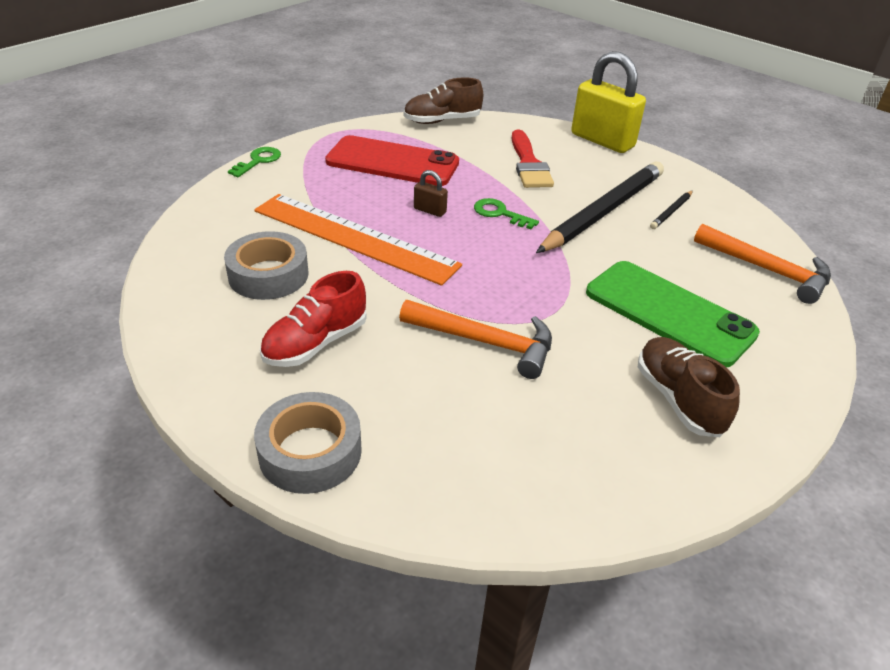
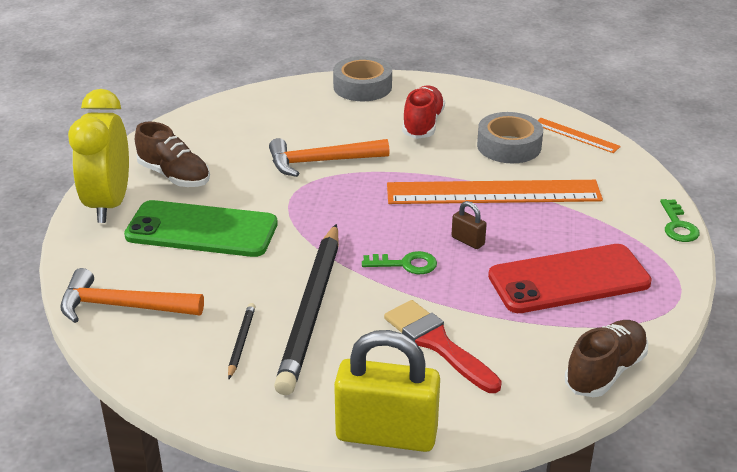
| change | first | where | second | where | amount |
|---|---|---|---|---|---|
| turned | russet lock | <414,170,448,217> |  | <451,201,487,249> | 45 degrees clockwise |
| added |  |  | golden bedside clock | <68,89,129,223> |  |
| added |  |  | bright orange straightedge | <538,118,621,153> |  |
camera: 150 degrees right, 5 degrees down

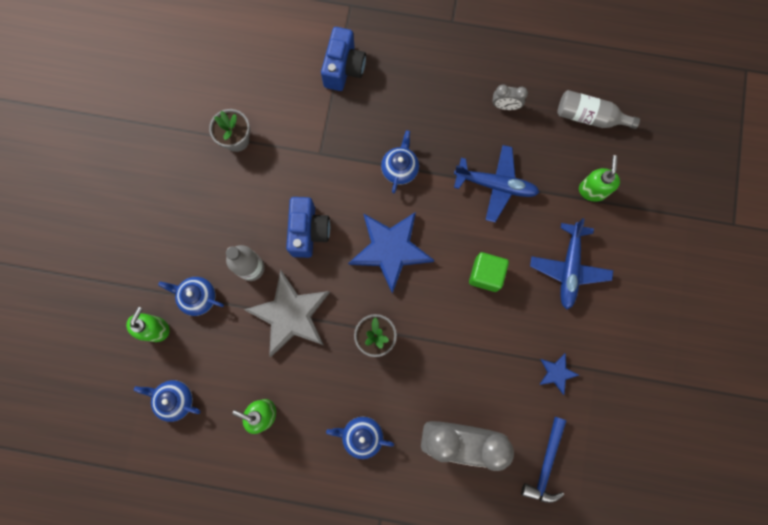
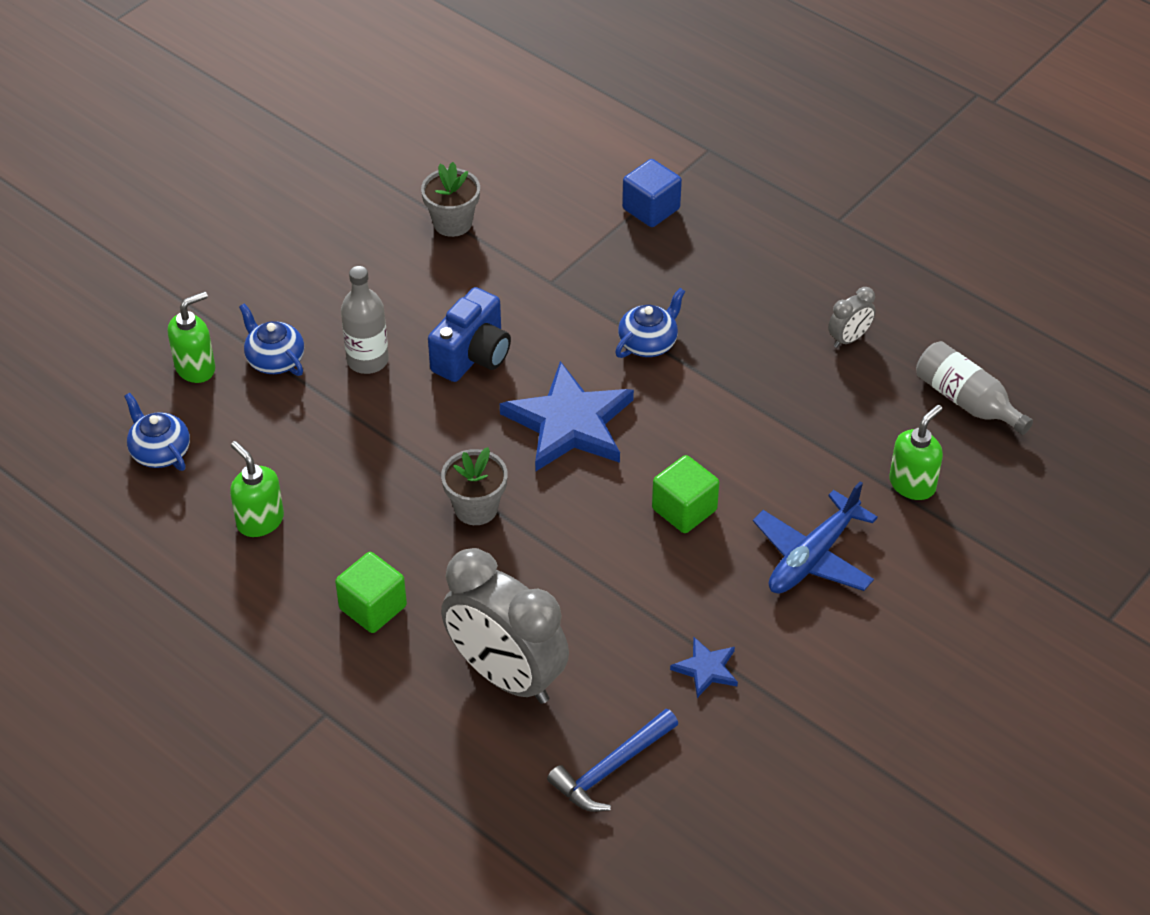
| change | first | where | second | where | amount |
|---|---|---|---|---|---|
| removed | gray star | <244,270,330,357> |  |  |  |
| replaced | cobalt compact camera | <321,27,366,91> | cobalt solid cube | <622,159,682,227> |  |
| replaced | cobalt teapot | <326,417,394,459> | leaf-green solid cube | <335,552,407,633> |  |
| removed | cobalt plane | <454,145,540,222> |  |  |  |
| turned | gray bedside clock | <492,84,528,110> |  | <828,287,876,348> | 75 degrees counterclockwise |
camera: 30 degrees right, 30 degrees down

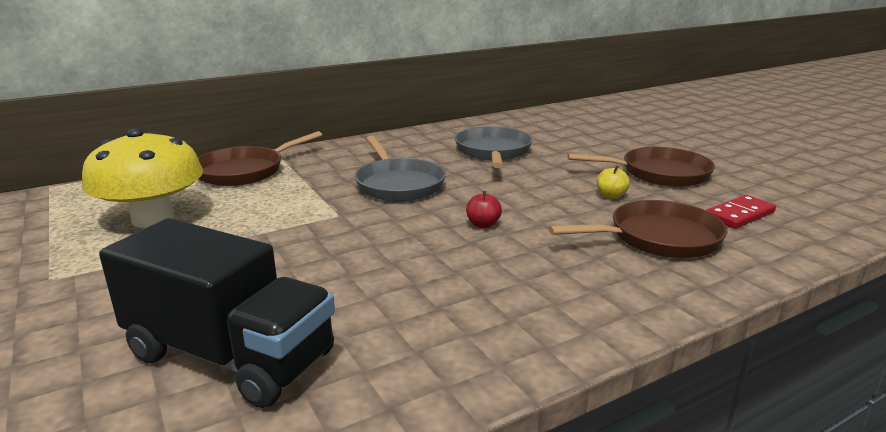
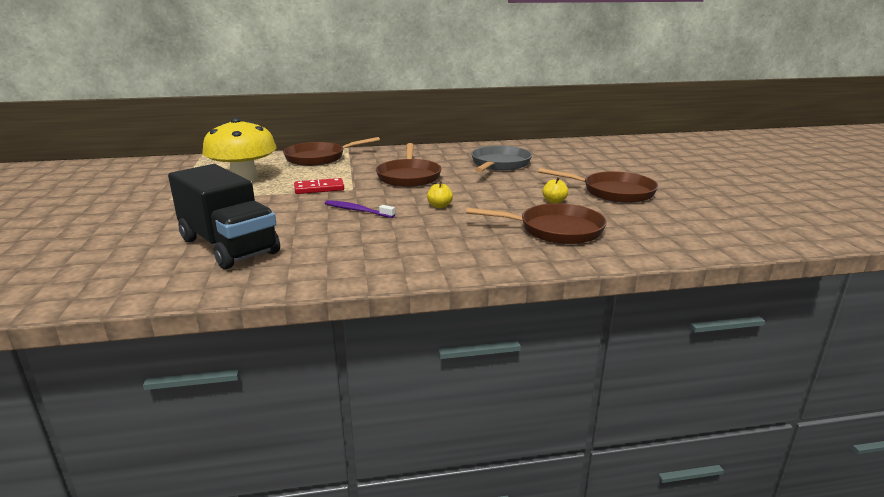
| change | first | where | second | where | amount |
|---|---|---|---|---|---|
| recoloured | gray pan | <355,136,446,202> | russet pan | <376,143,442,187> |  |
| recoloured | crimson toy apple | <466,191,502,228> | golden toy apple | <427,181,453,208> |  |
| moved | crimson domino tile | <706,195,776,229> |  | <294,178,344,194> |  |
| added |  |  | royal purple dental brush | <325,200,395,218> |  |
camera: 20 degrees right, 0 degrees up

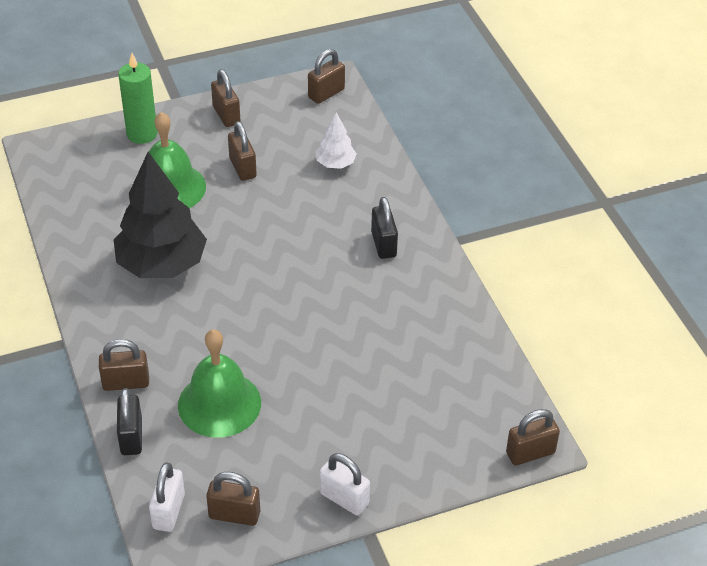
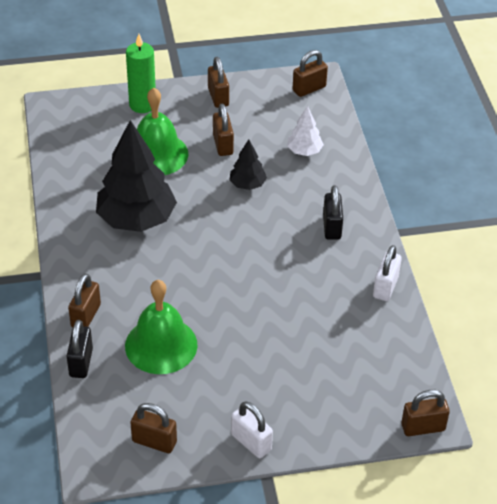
| change | first | where | second | where | amount |
|---|---|---|---|---|---|
| turned | russet lock | <99,339,149,391> |  | <68,274,101,328> | 75 degrees counterclockwise |
| moved | snow-white lock | <149,462,185,532> |  | <373,245,402,301> |  |
| added |  |  | ebony tree | <230,139,267,190> |  |
camera: 10 degrees right, 0 degrees up

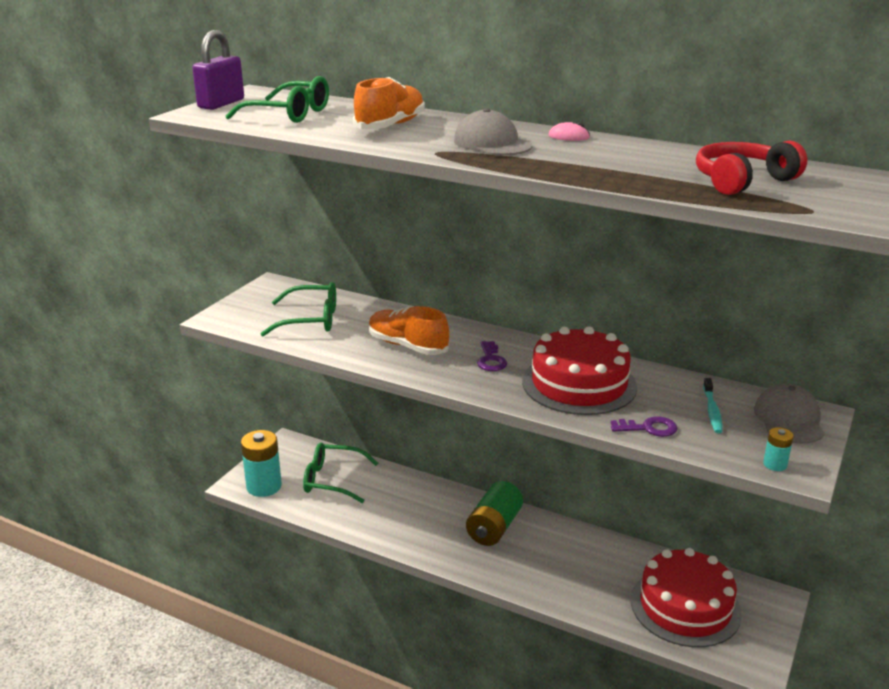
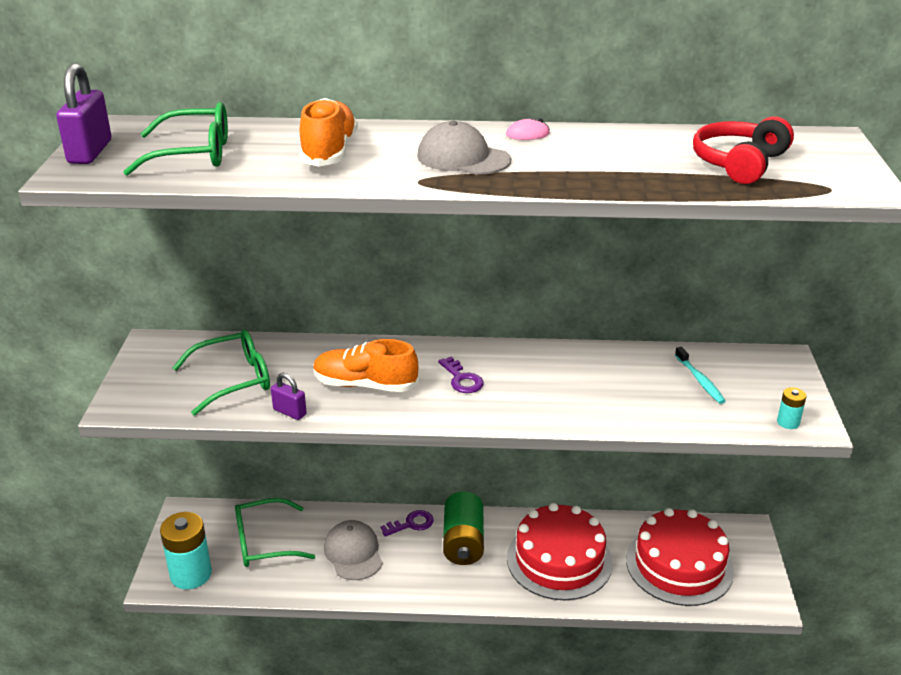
| change | first | where | second | where | amount |
|---|---|---|---|---|---|
| moved | crimson gateau | <522,326,637,415> |  | <507,503,613,600> |  |
| moved | royal purple latchkey | <611,416,678,437> |  | <380,510,434,536> |  |
| moved | gray baseball cap | <754,384,824,444> |  | <324,520,383,580> |  |
| added |  |  | royal purple lock | <271,373,307,420> |  |
camera: 25 degrees left, 5 degrees up

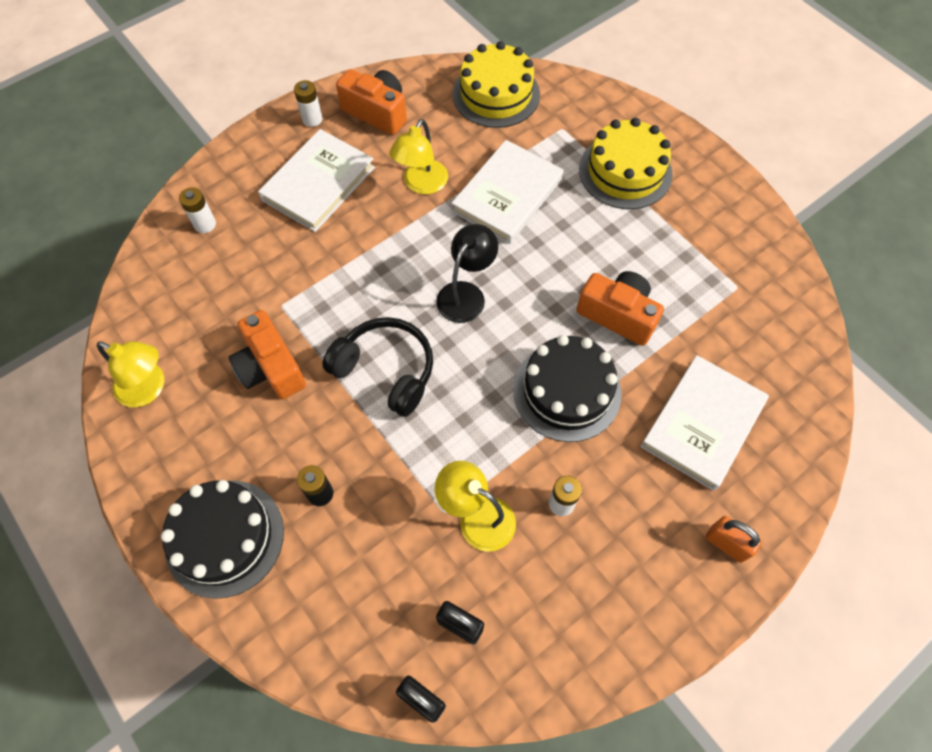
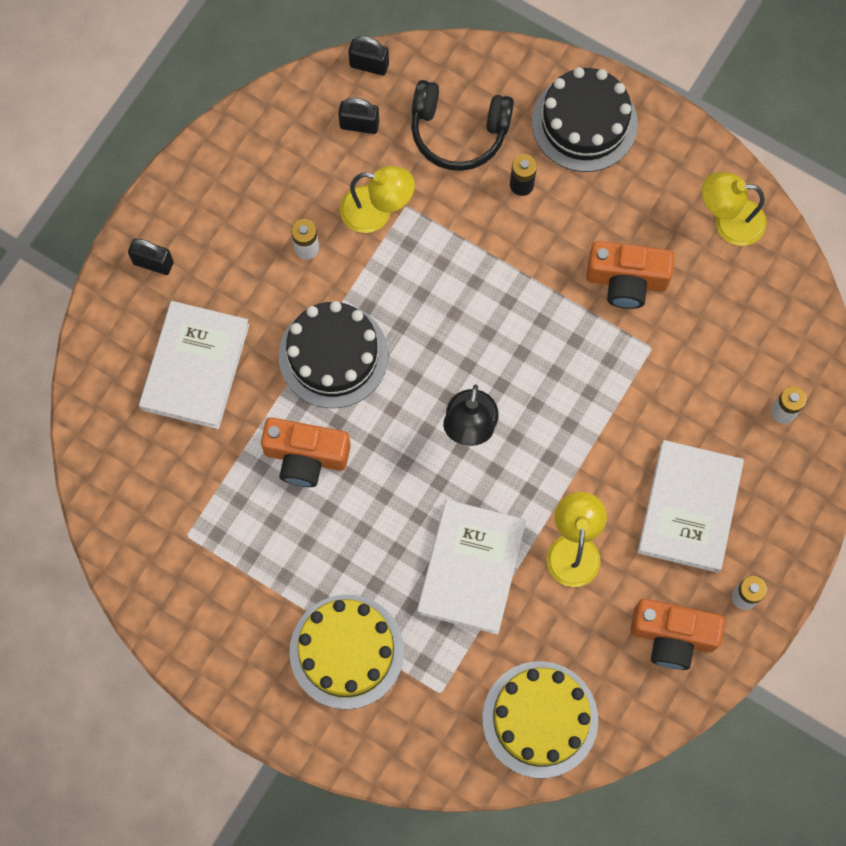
| change | first | where | second | where | amount |
|---|---|---|---|---|---|
| turned | bright orange compact camera | <229,310,306,399> |  | <586,241,675,309> | 150 degrees clockwise |
| moved | ebony headphones | <322,317,433,417> |  | <411,80,514,171> |  |
| recoloured | bright orange lock | <706,516,762,563> | ebony lock | <128,239,174,275> |  |
camera: 160 degrees right, 10 degrees up

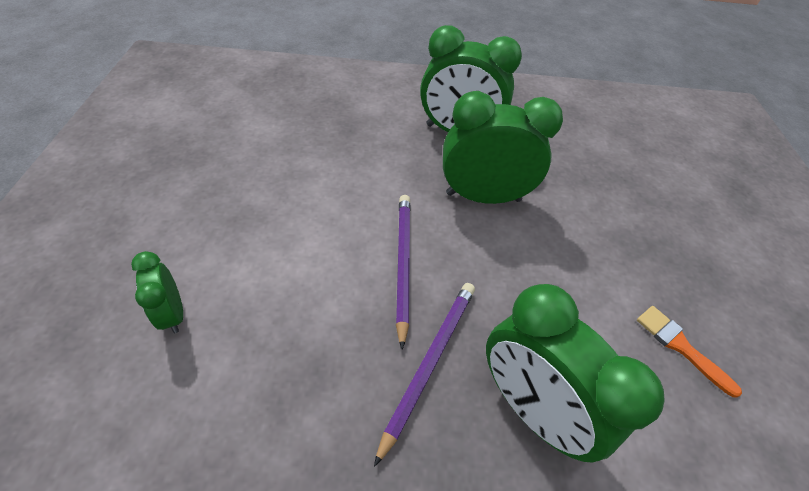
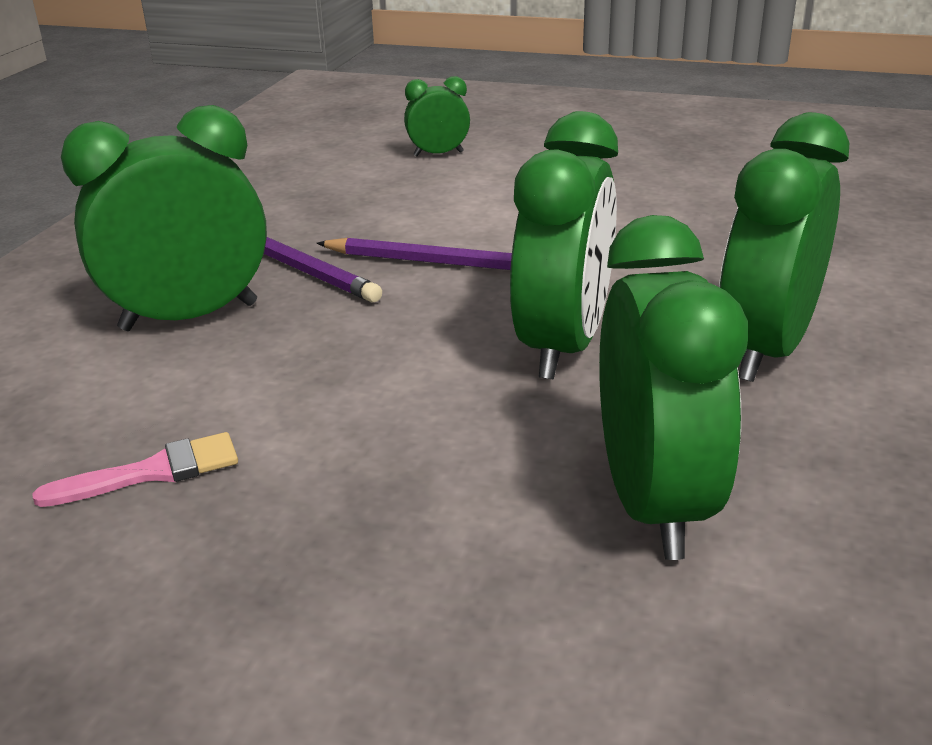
| change | first | where | second | where | amount |
|---|---|---|---|---|---|
| recoloured | bright orange paintbrush | <637,306,742,397> | rosy paintbrush | <32,432,238,507> |  |
| added |  |  | leaf-green bedside clock | <599,215,748,560> |  |
camera: 110 degrees right, 20 degrees down

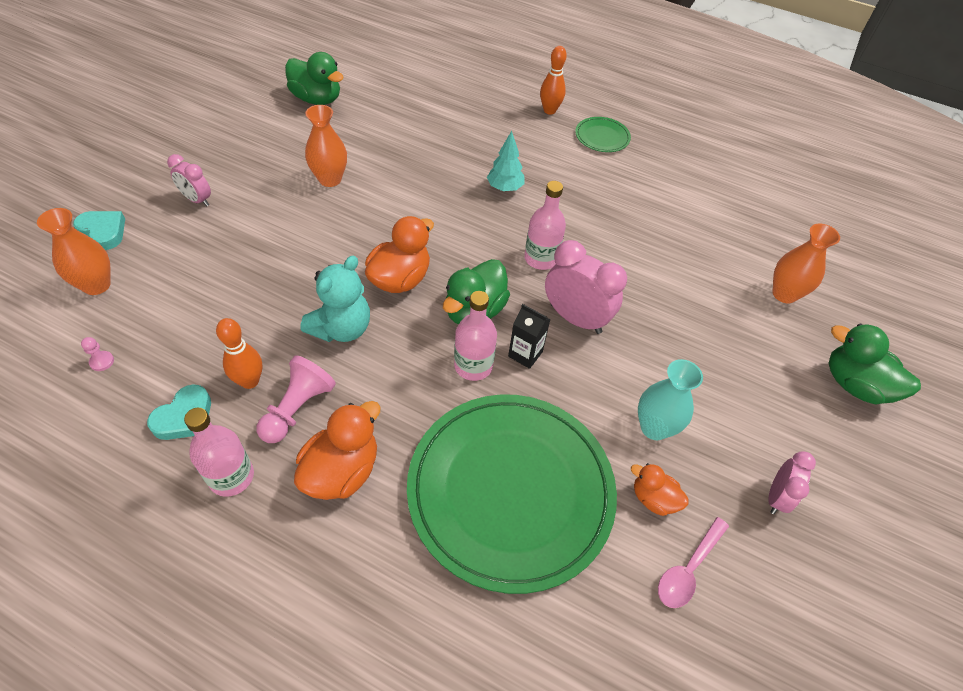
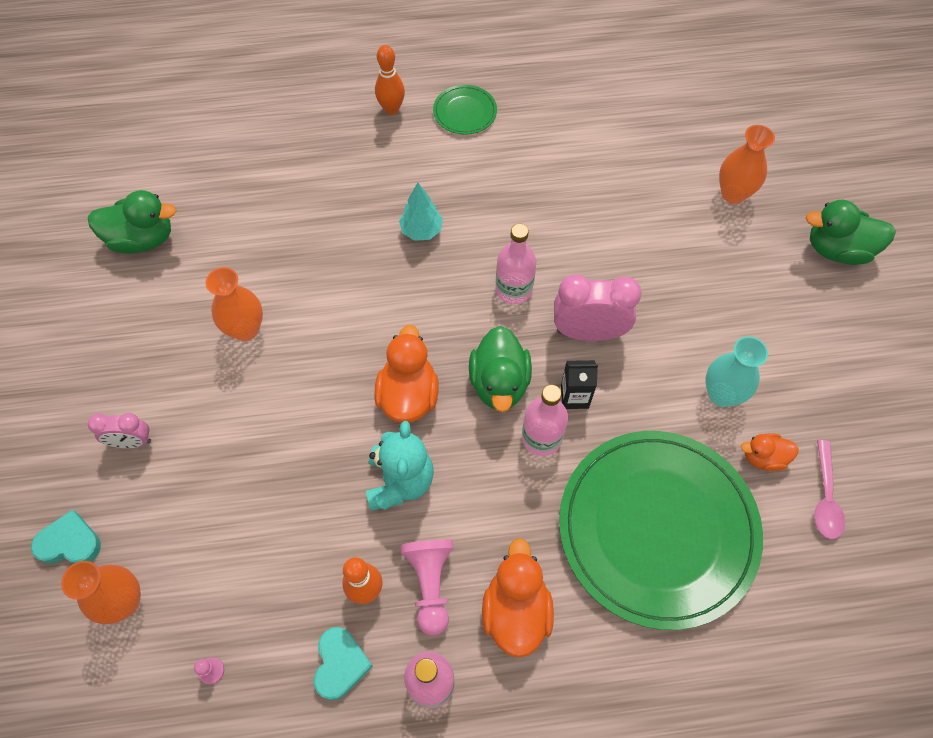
| change | first | where | second | where | amount |
|---|---|---|---|---|---|
| removed | rosy bedside clock | <768,451,816,514> |  |  |  |
camera: 30 degrees left, 10 degrees up

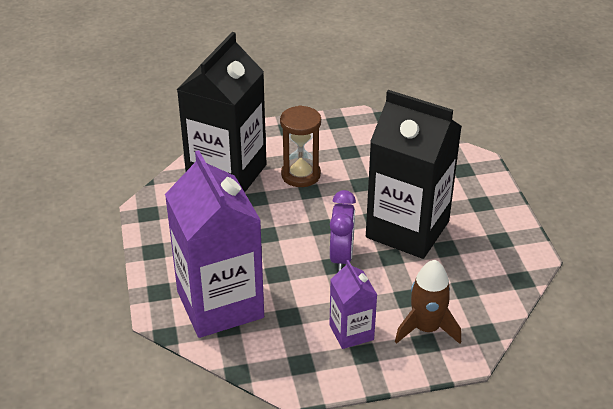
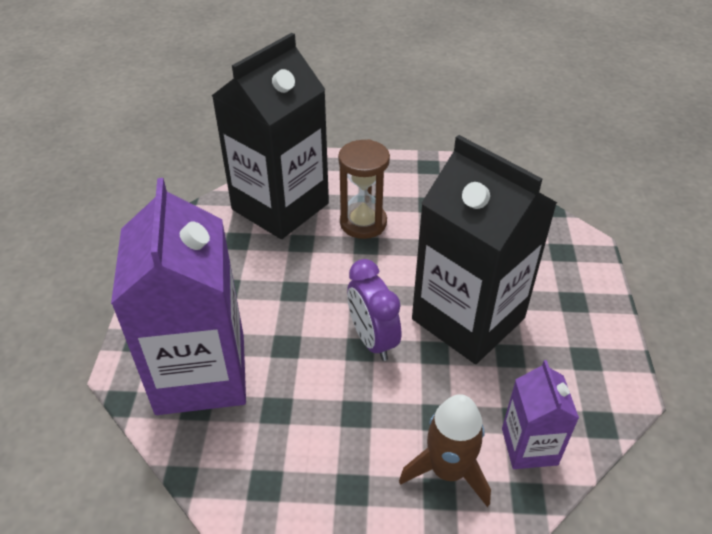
| change | first | where | second | where | amount |
|---|---|---|---|---|---|
| moved | royal purple milk carton | <329,260,377,349> |  | <502,360,579,469> |  |
| turned | royal purple bedside clock | <330,190,356,272> |  | <347,259,401,361> | 135 degrees clockwise |
camera: 15 degrees right, 5 degrees up

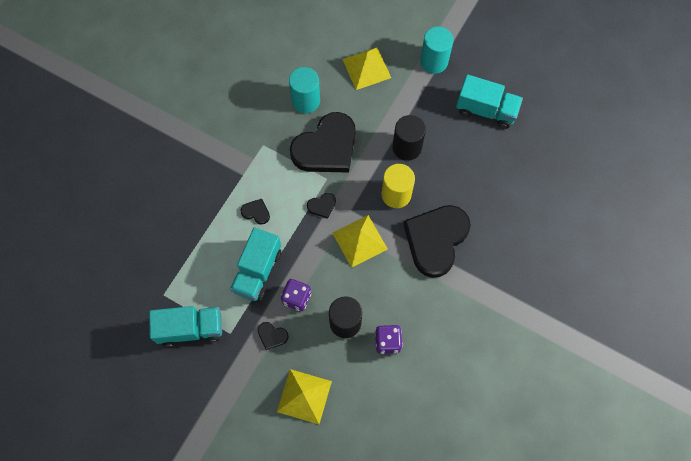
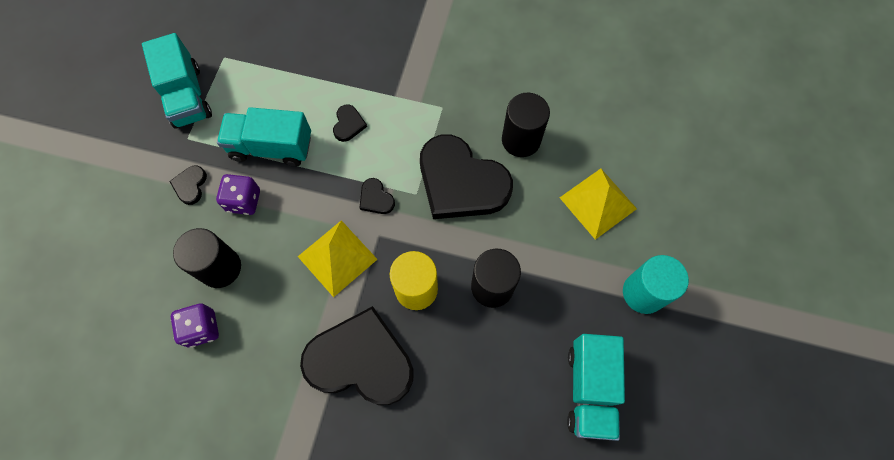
| change | first | where | second | where | amount |
|---|---|---|---|---|---|
| removed | golden solid pyramid | <277,369,332,424> |  |  |  |
| recoloured | aqua solid cylinder | <289,67,320,113> | ebony solid cylinder | <502,93,550,157> |  |
camera: 75 degrees right, 0 degrees up

